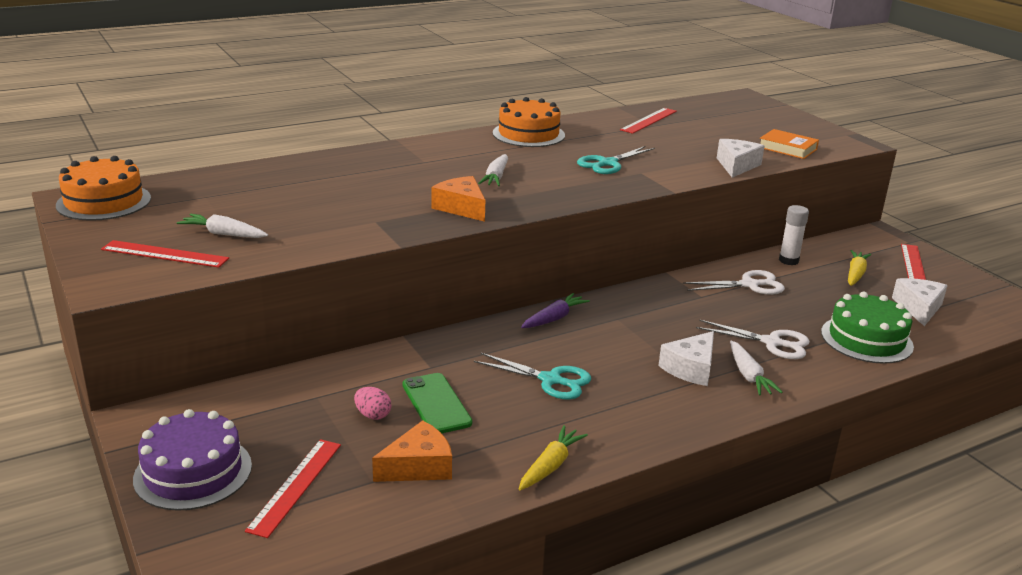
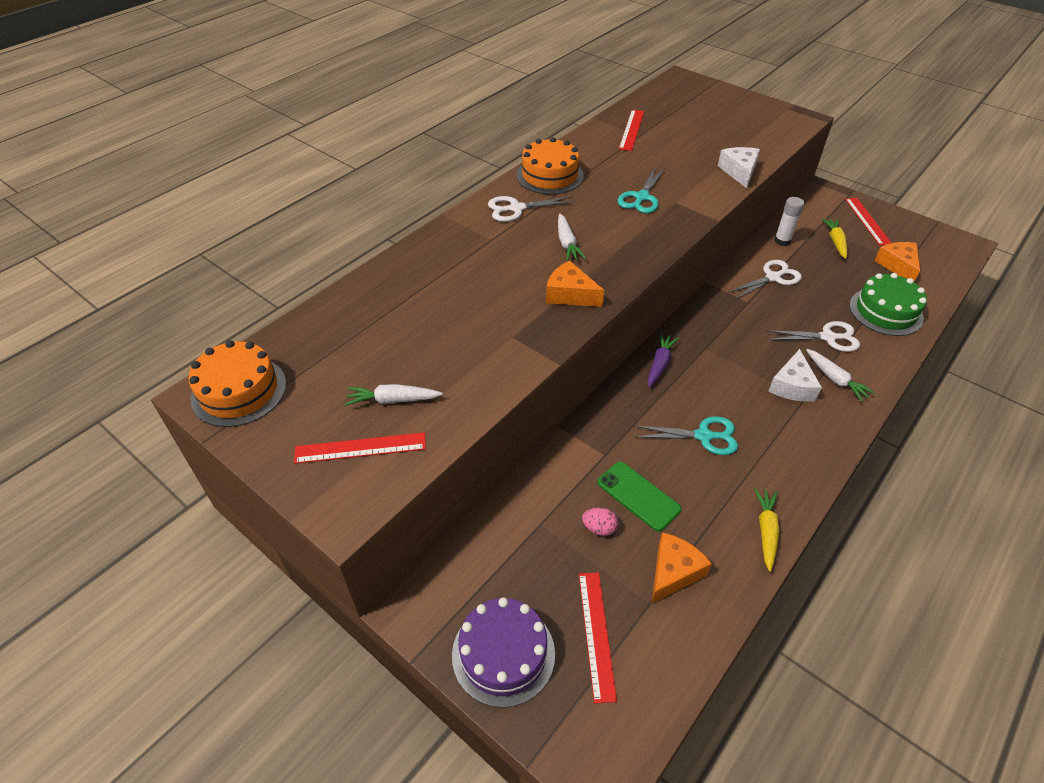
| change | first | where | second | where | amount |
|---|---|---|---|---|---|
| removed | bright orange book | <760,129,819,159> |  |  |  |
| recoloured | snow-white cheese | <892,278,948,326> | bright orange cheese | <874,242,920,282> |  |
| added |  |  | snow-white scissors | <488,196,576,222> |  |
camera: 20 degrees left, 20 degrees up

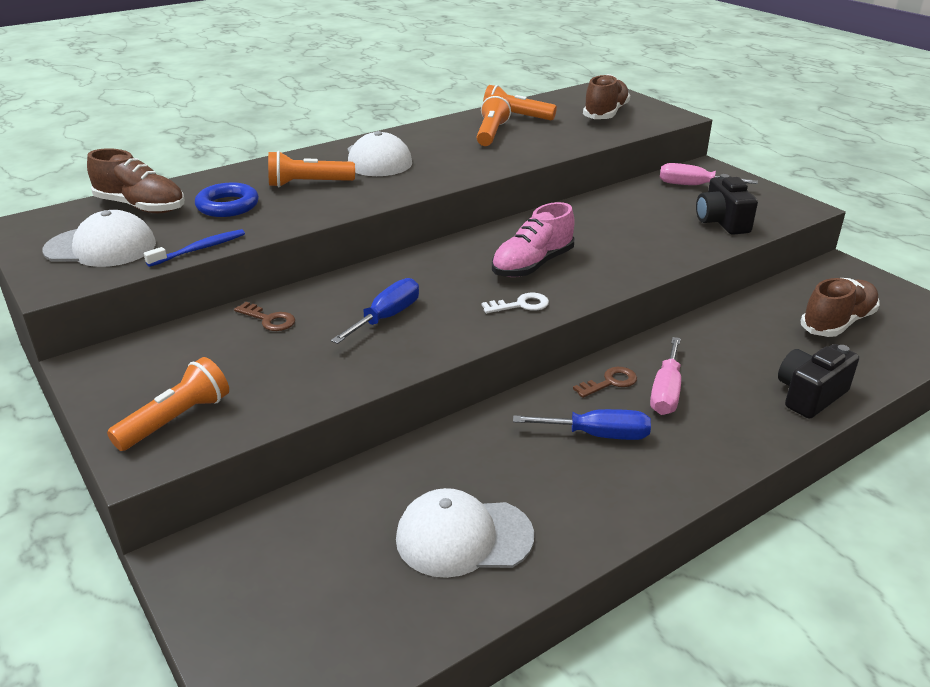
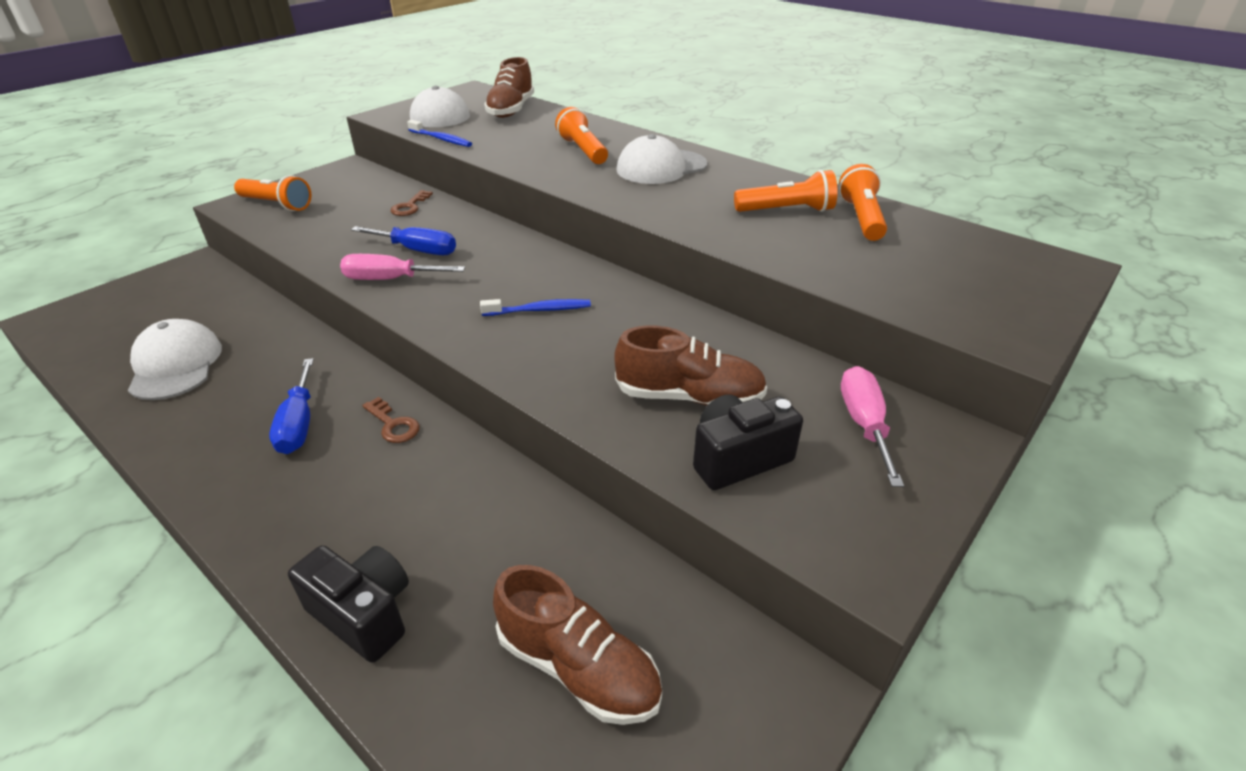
| change | first | where | second | where | amount |
|---|---|---|---|---|---|
| removed | cobalt hoop | <195,182,259,217> |  |  |  |
| removed | snow-white latchkey | <482,293,549,313> |  |  |  |
| replaced | rosy lace-up shoe | <492,202,575,277> | cobalt dental brush | <480,299,591,316> |  |
| moved | russet lace-up shoe | <583,74,630,119> |  | <614,325,767,406> |  |
| moved | rosy flat screwdriver | <650,337,681,415> |  | <340,254,465,280> |  |
camera: 75 degrees right, 5 degrees up

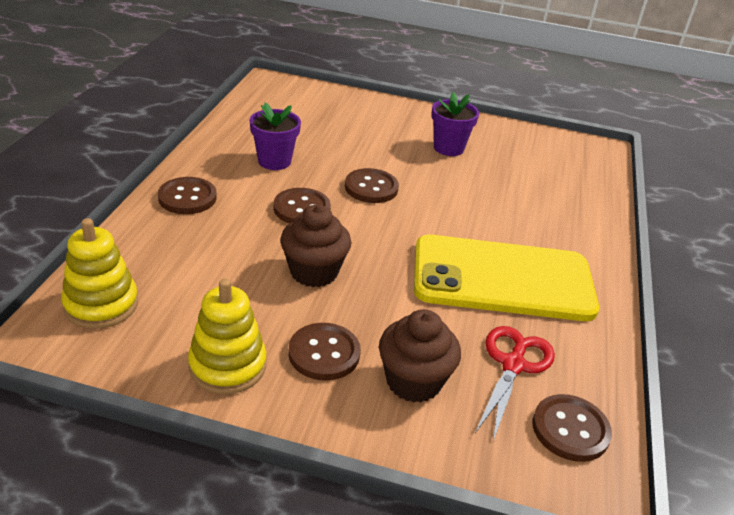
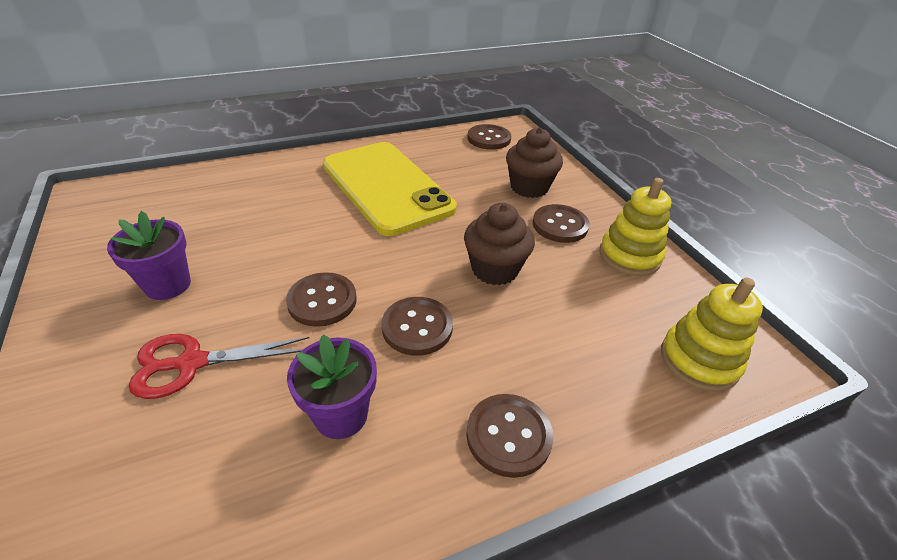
| change | first | where | second | where | amount |
|---|---|---|---|---|---|
| moved | crimson scissors | <475,326,555,441> |  | <129,334,309,399> |  |
camera: 125 degrees left, 5 degrees up

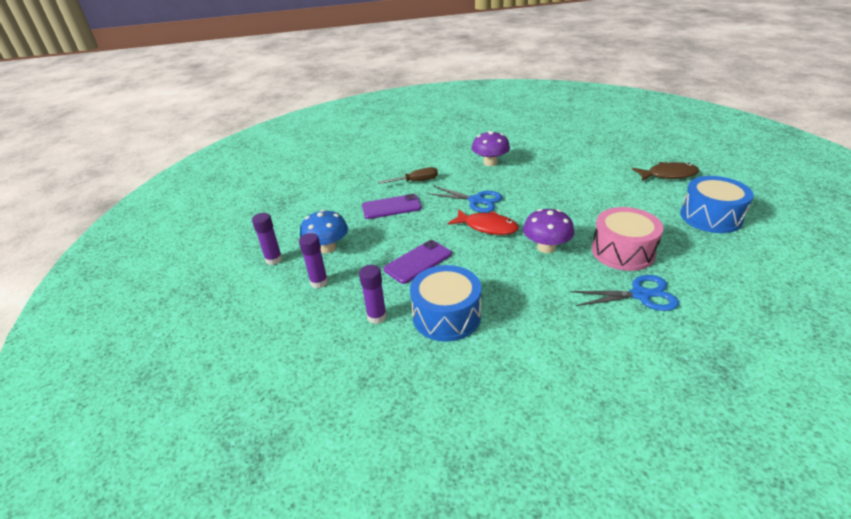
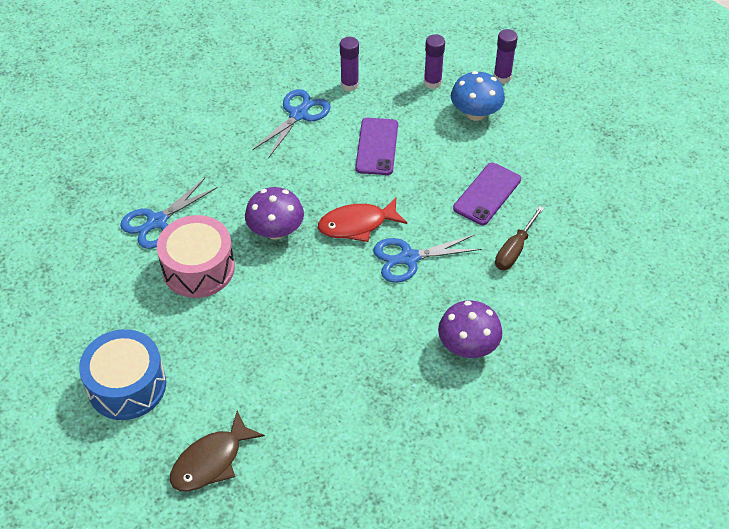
| change | first | where | second | where | amount |
|---|---|---|---|---|---|
| replaced | cobalt toy drum | <410,265,481,342> | cobalt scissors | <253,89,331,158> |  |
camera: 135 degrees right, 15 degrees up

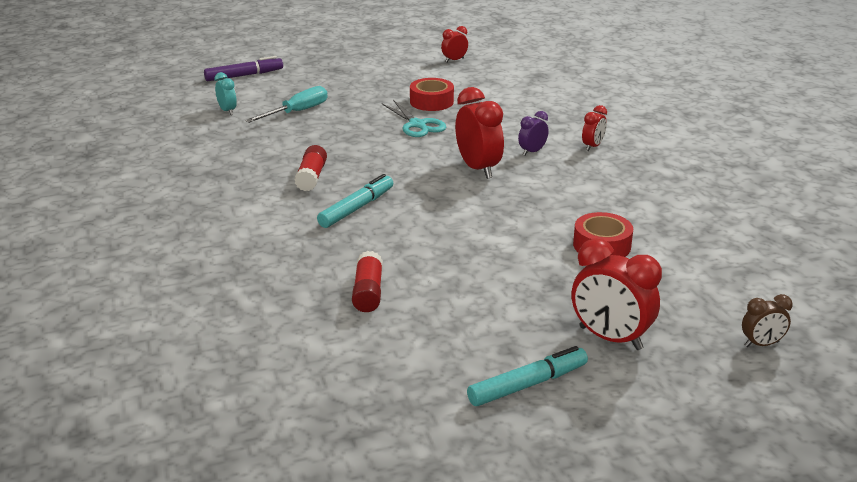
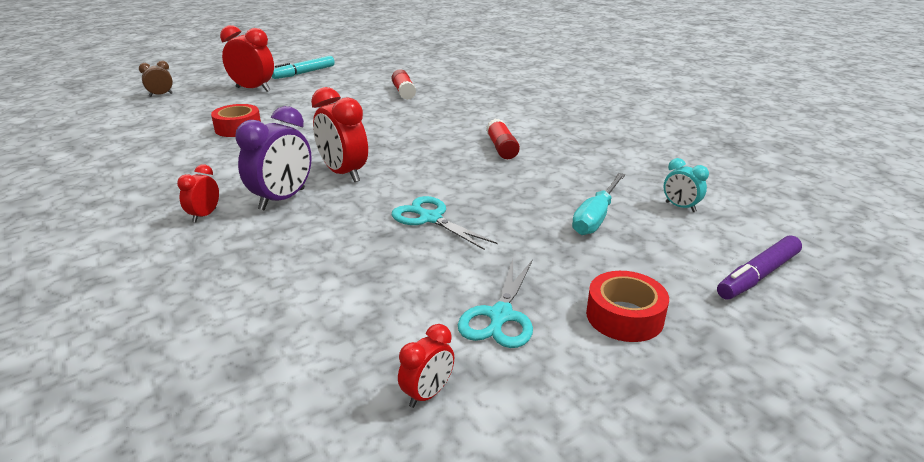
| change | first | where | second | where | amount |
|---|---|---|---|---|---|
| removed | aqua felt pen | <317,174,393,228> |  |  |  |
| moved | crimson roll of tape | <410,78,454,111> |  | <586,271,669,342> |  |
| resized | royal purple bedside clock | <518,111,549,156> |  | <236,106,312,210> | x1.87 |
| added |  |  | aqua scissors | <458,259,533,348> |  |
camera: 165 degrees right, 0 degrees up

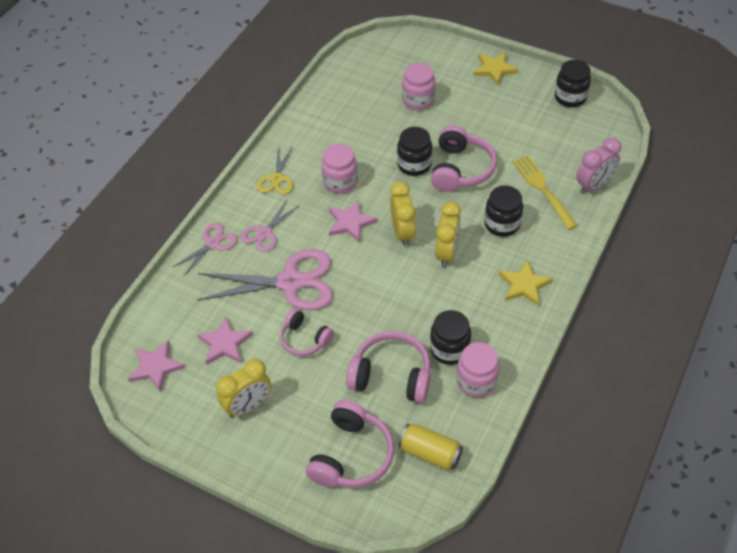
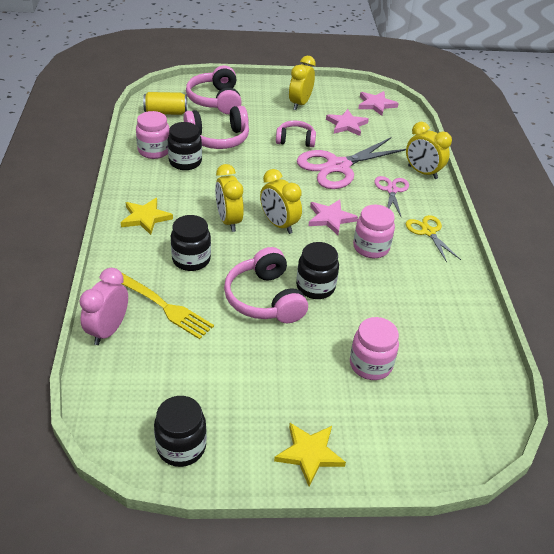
| change | first | where | second | where | amount |
|---|---|---|---|---|---|
| replaced | rosy scissors | <173,223,238,275> | golden bedside clock | <406,122,452,179> |  |
camera: 145 degrees right, 10 degrees down

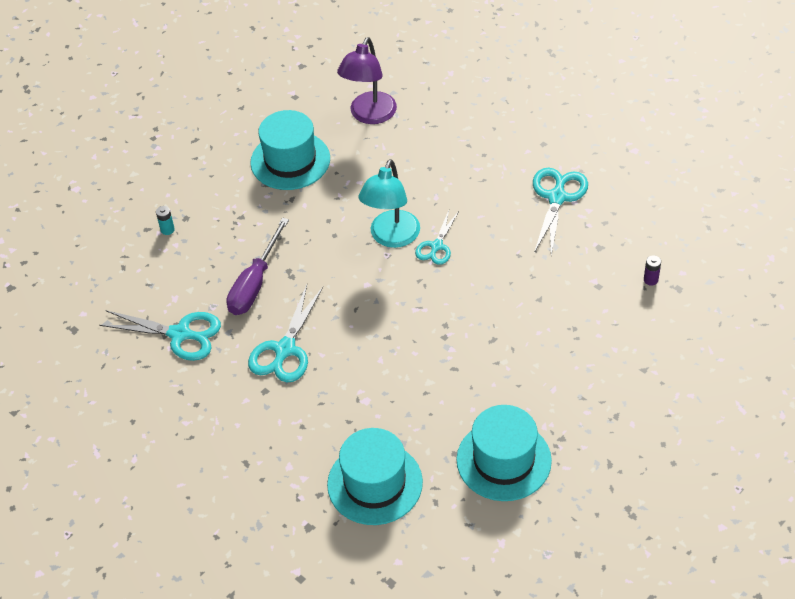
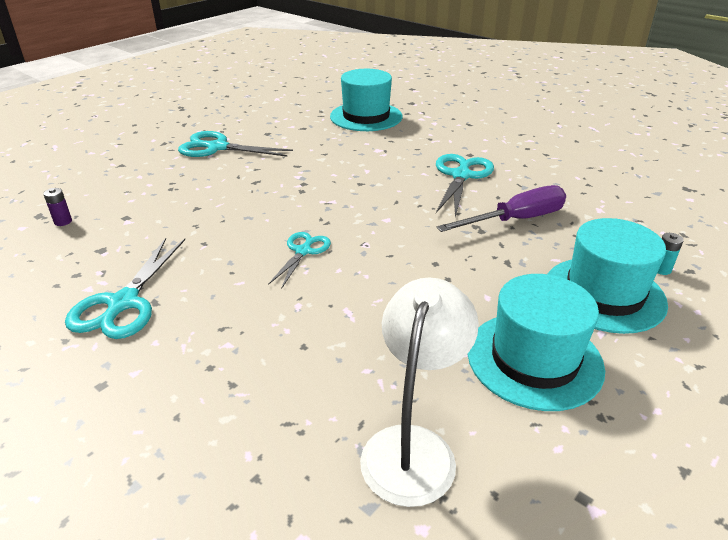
| change | first | where | second | where | amount |
|---|---|---|---|---|---|
| moved | aqua scissors | <99,310,221,361> |  | <178,131,293,157> |  |
| turned | royal purple flat screwdriver | <226,218,289,315> |  | <436,185,566,232> | 45 degrees clockwise |
| recoloured | royal purple reading lamp | <337,37,397,124> | snow-white reading lamp | <360,278,479,507> |  |
| removed | aqua reading lamp | <358,159,420,248> |  |  |  |
| moved | aqua tall hat | <456,405,552,501> |  | <548,218,668,334> |  |
camera: 175 degrees right, 15 degrees down

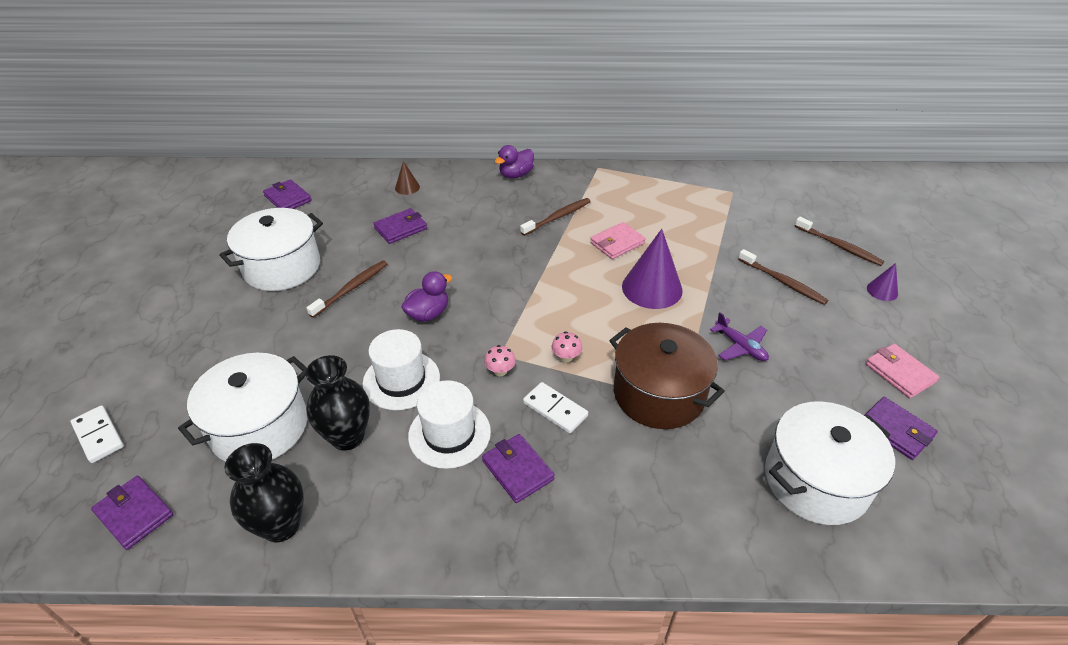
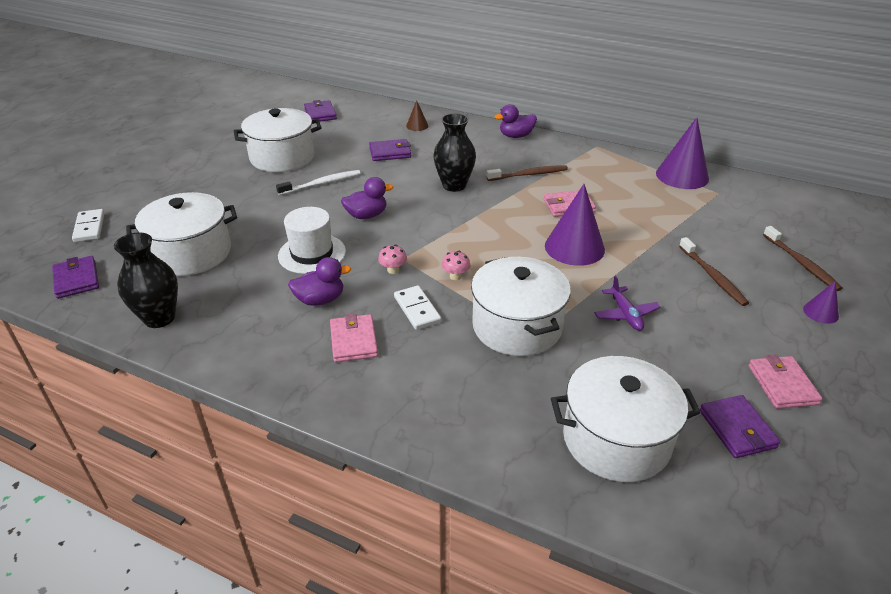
| change | first | where | second | where | amount |
|---|---|---|---|---|---|
| recoloured | russet dental brush | <306,260,388,318> | snow-white dental brush | <276,170,361,195> |  |
| moved | ebony vase | <306,355,370,451> |  | <433,113,476,192> |  |
| replaced | snow-white tall hat | <408,380,491,469> | royal purple toy duck | <288,257,351,306> |  |
| recoloured | royal purple billfold | <482,434,555,503> | rosy billfold | <330,313,378,362> |  |
| recoloured | russet cooking pot | <609,323,725,429> | snow-white cooking pot | <471,257,571,356> |  |
| added |  |  | royal purple cone shape | <656,117,709,189> |  |
camera: 25 degrees right, 5 degrees down

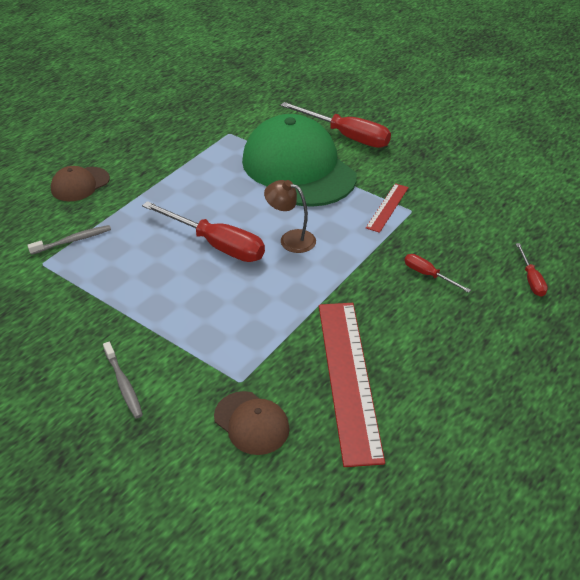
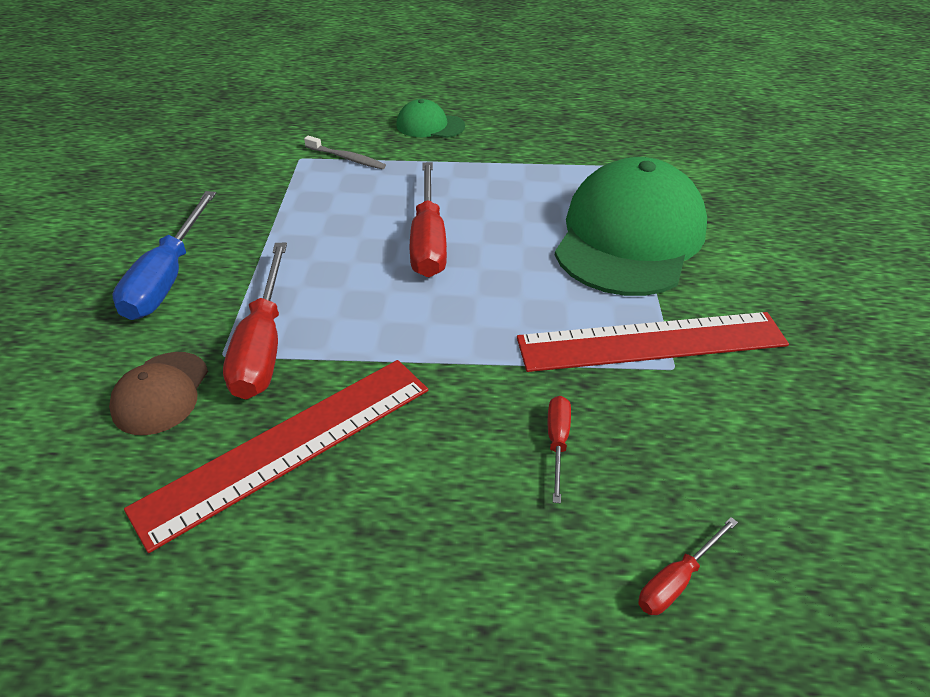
| change | first | where | second | where | amount |
|---|---|---|---|---|---|
| recoloured | russet baseball cap | <51,166,110,201> | leaf-green baseball cap | <396,99,465,138> |  |
| replaced | gray dental brush | <103,342,143,419> | cobalt flat screwdriver | <112,191,216,320> |  |
| removed | russet reading lamp | <264,180,316,253> |  |  |  |
| moved | crimson flat screwdriver | <280,102,391,148> |  | <223,243,287,399> |  |
| resized | crimson straightedge | <366,183,409,233> |  | <517,312,789,372> | x2.05 |
camera: 55 degrees right, 0 degrees up

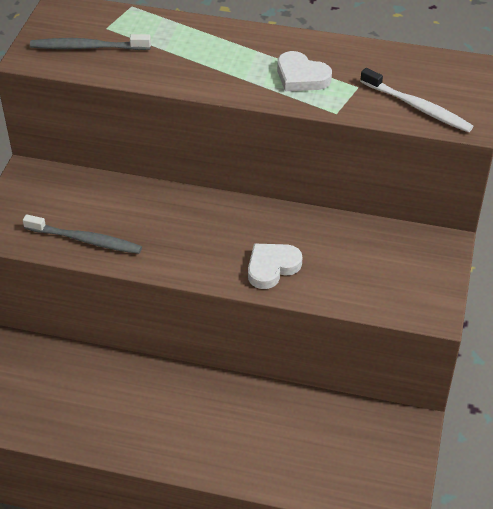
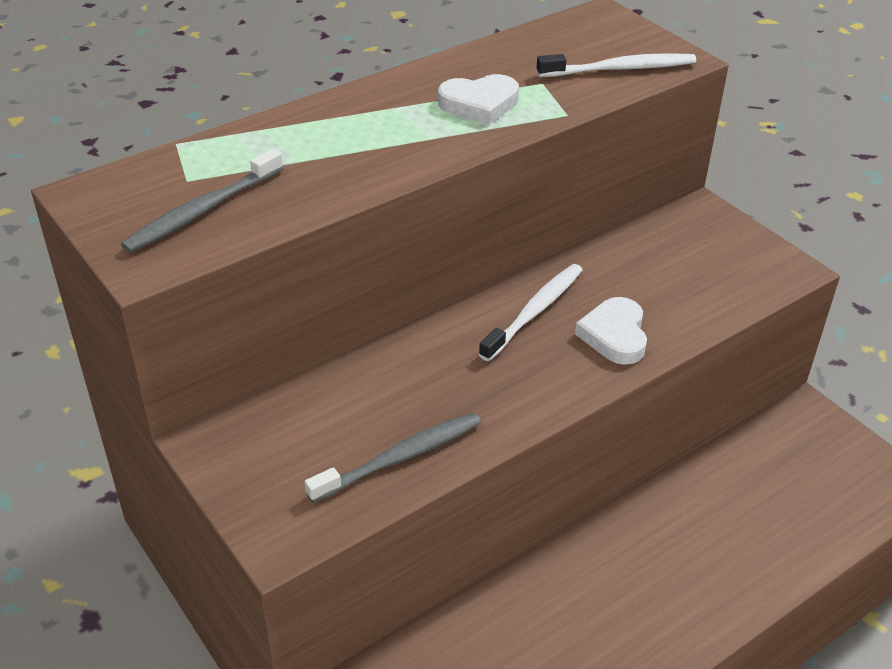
| change | first | where | second | where | amount |
|---|---|---|---|---|---|
| added |  |  | snow-white dental brush | <479,264,583,361> |  |
camera: 50 degrees left, 5 degrees down

